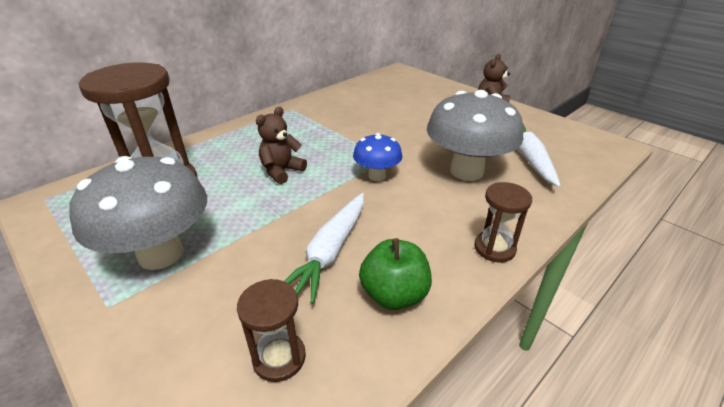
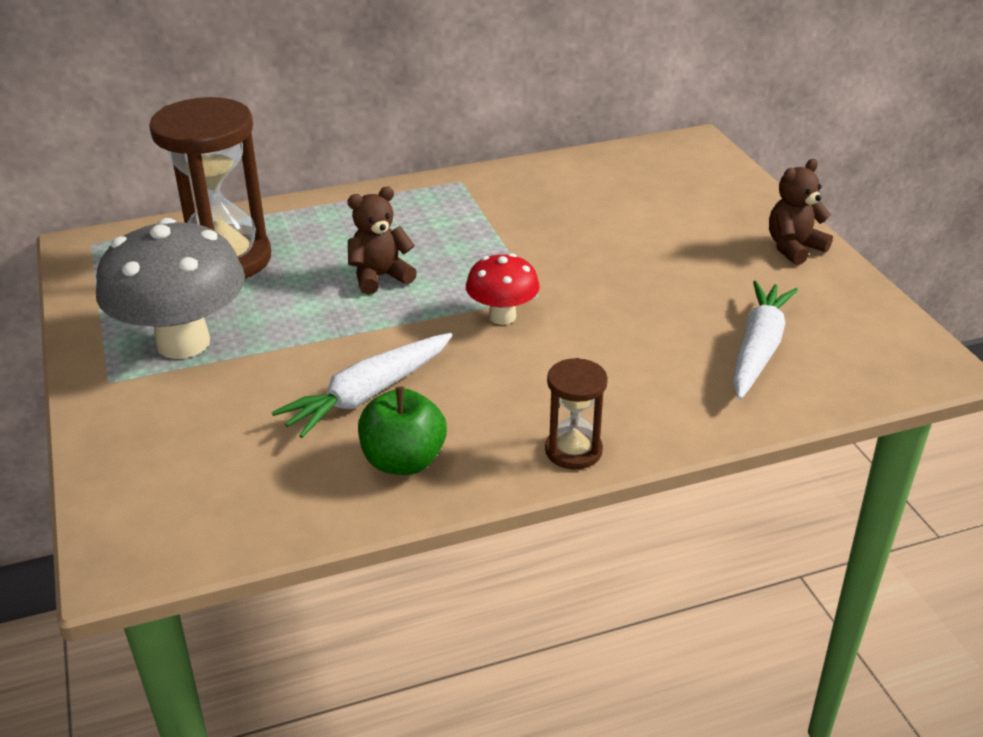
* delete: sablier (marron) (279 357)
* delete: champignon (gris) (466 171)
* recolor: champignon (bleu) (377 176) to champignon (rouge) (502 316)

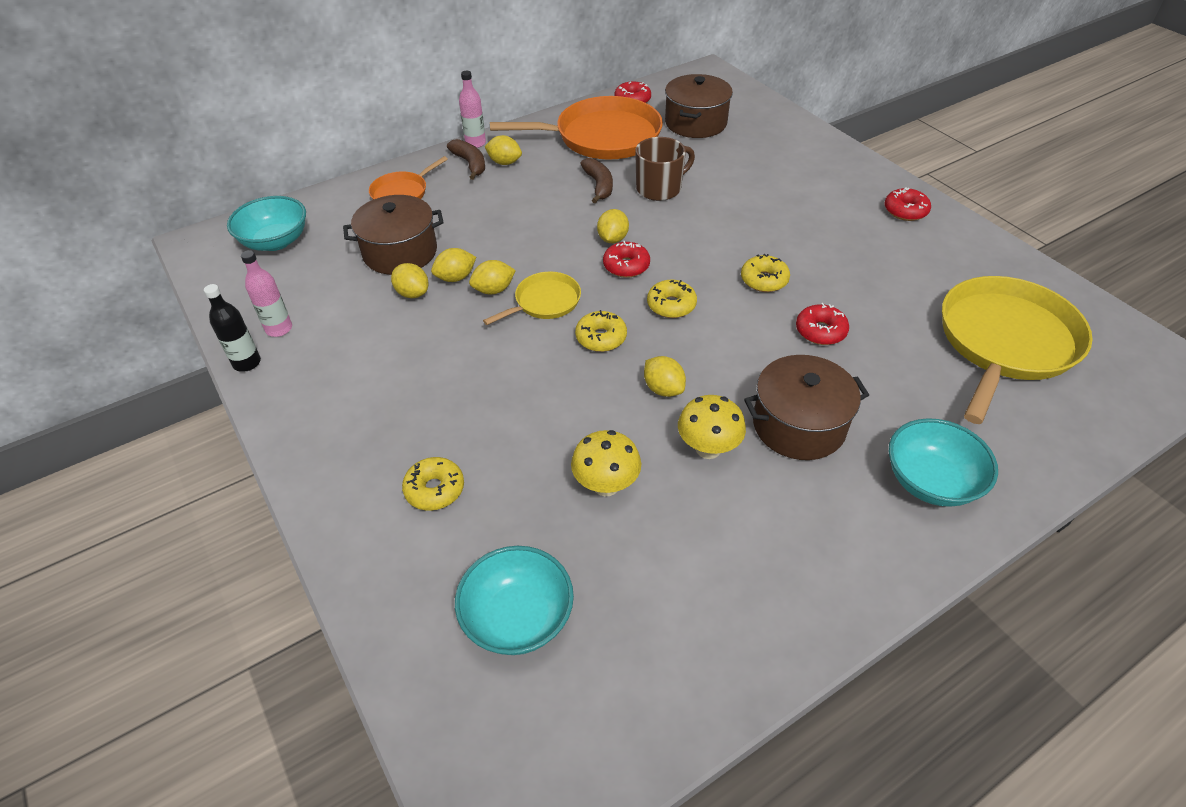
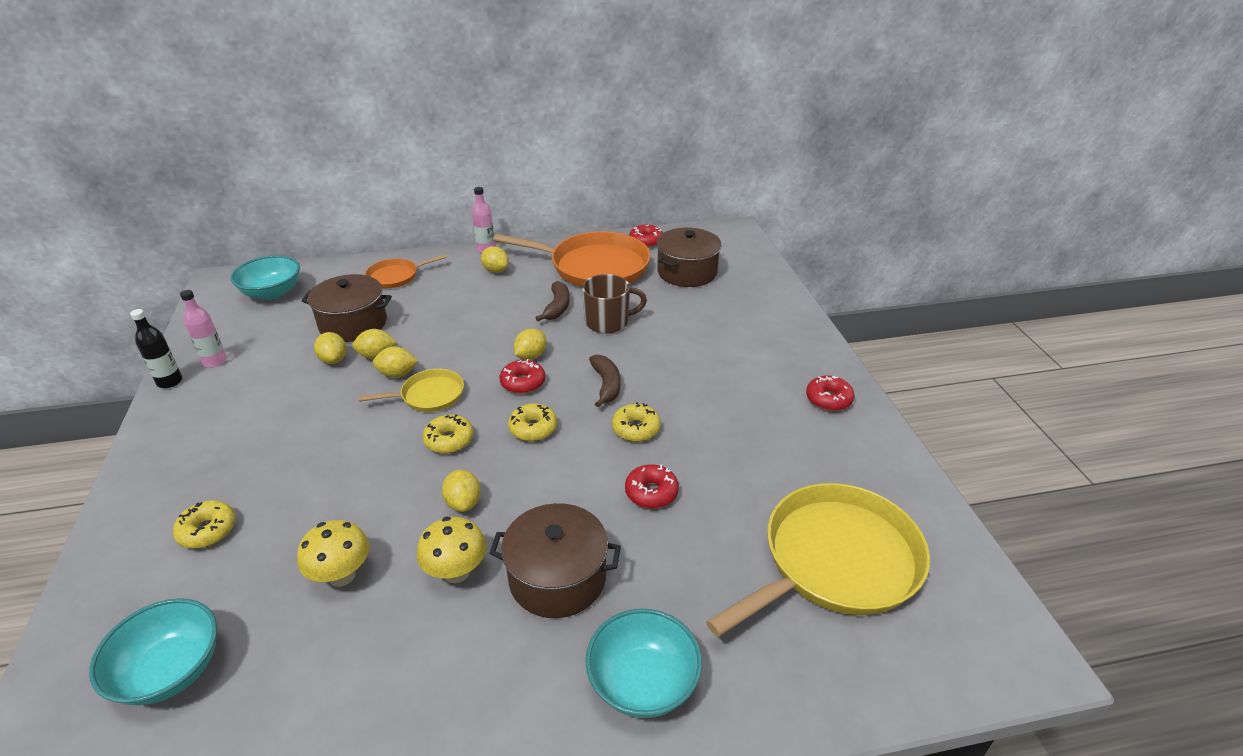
* move: banane (marron) (470 164) to (606 385)

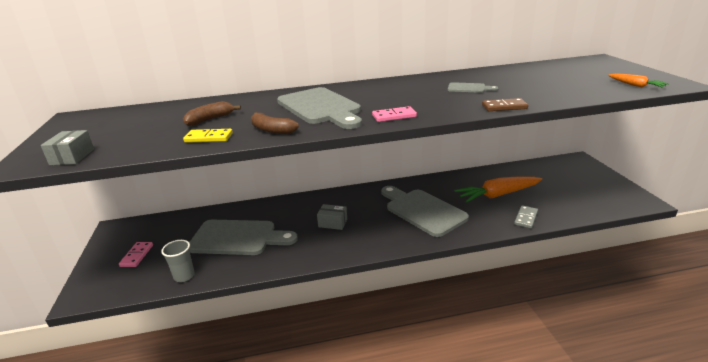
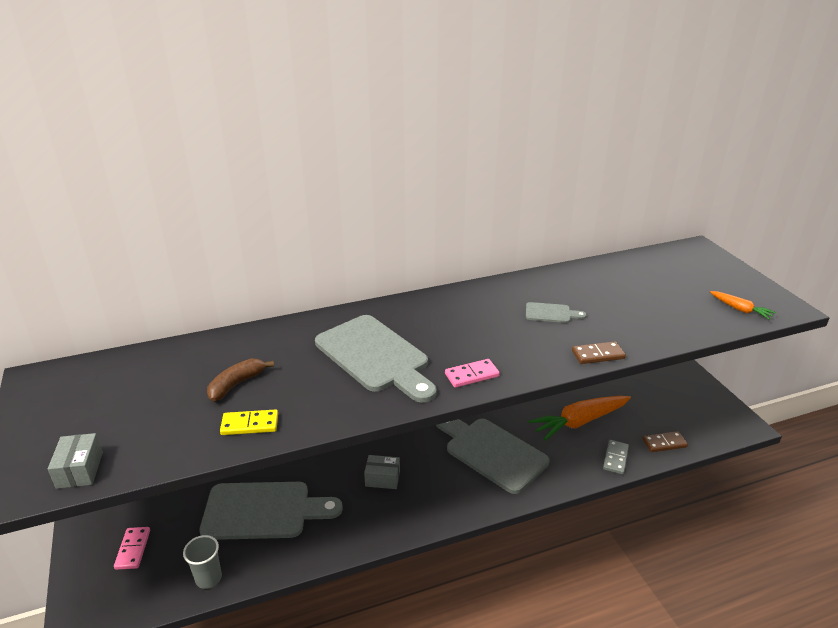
* delete: banane (marron) (271 130)
* insert: domino (marron) (664 443)

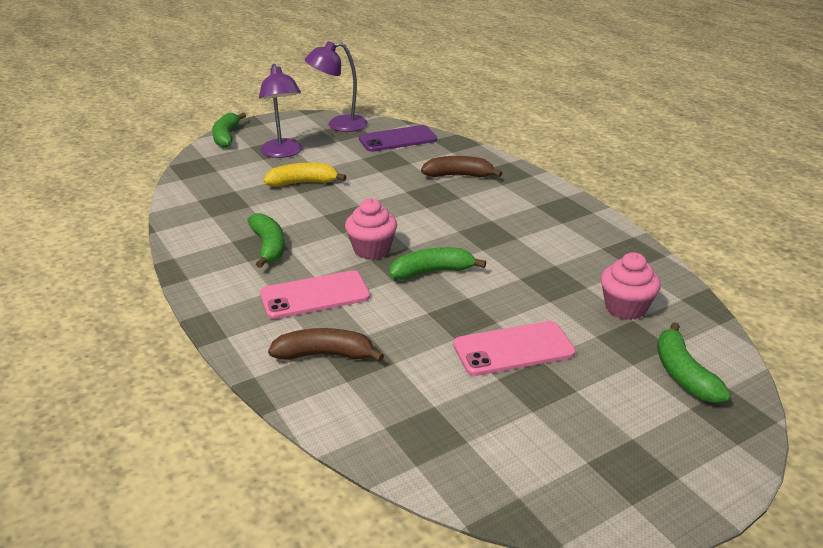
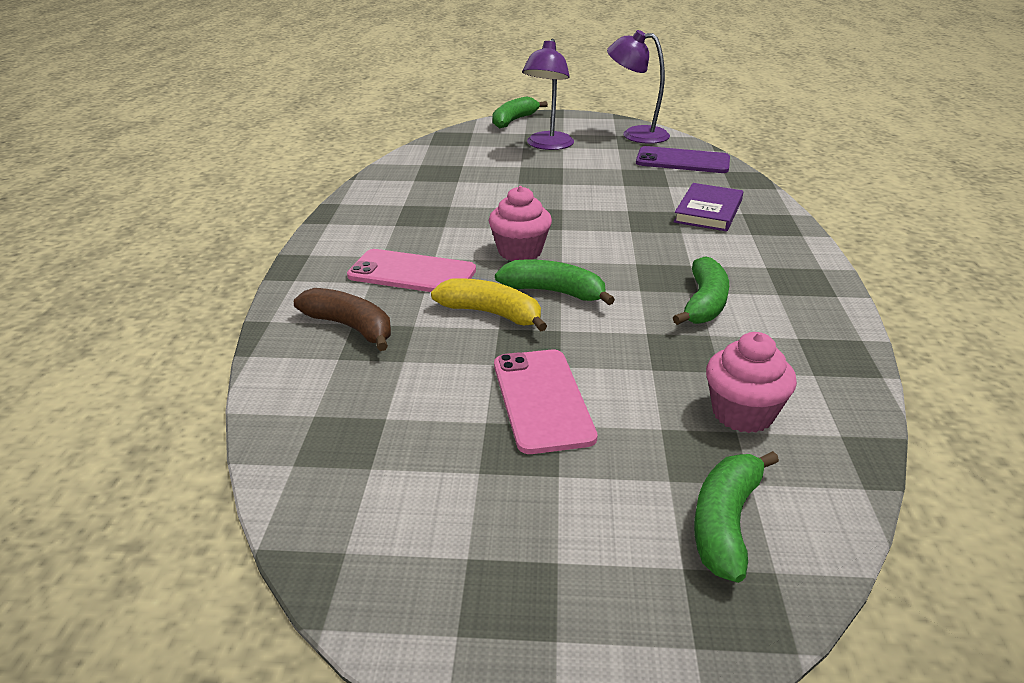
* move: banane (vert) (268 247) to (704 303)
* move: banane (jaune) (303 183) to (492 314)
* replace: banane (marron) (459 175) to livre (violet) (708 211)
* rotate: téléphone (rose) (513 349) = (542 400) 60 degrees clockwise

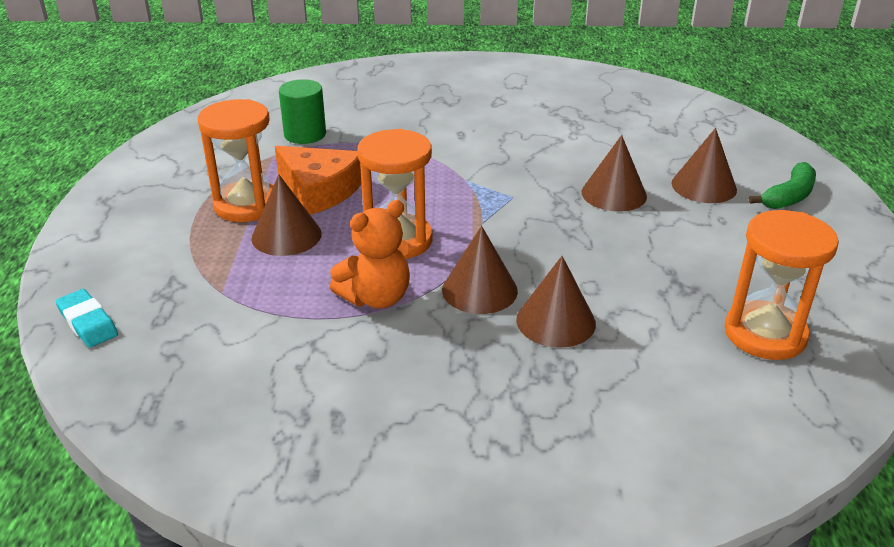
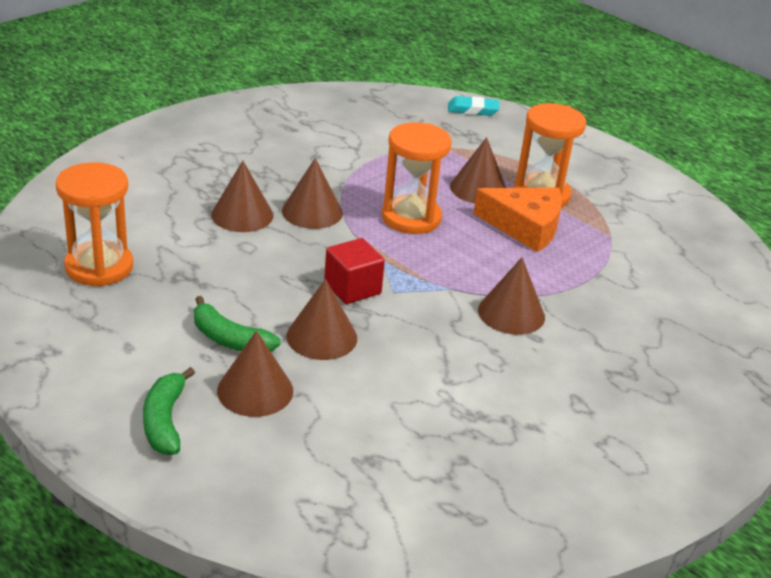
* delete: cylindre (vert) (305 134)
* delete: ours en peluche (orange) (376 298)
* insert: banane (vert) (229 339)
* insert: cube (rouge) (352 288)
* insert: cône (marron) (511 313)
* rotate: fromage (orange) (319 190) = (525 227) 150 degrees counterclockwise

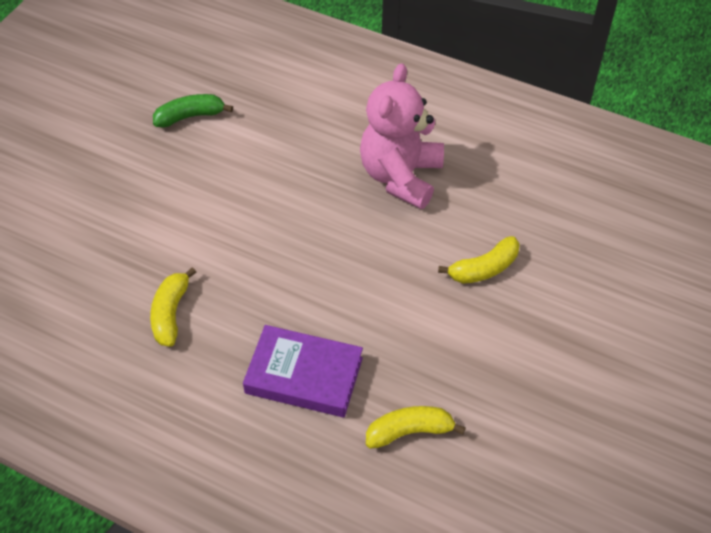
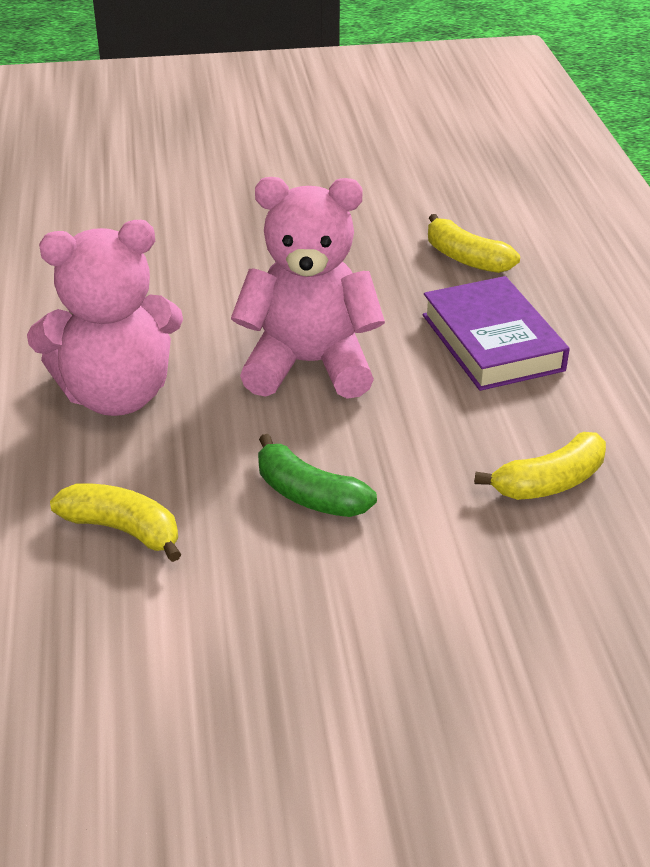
* insert: ours en peluche (rose) (309 365)
* move: banane (vert) (190 116) to (308 495)
* move: banane (jaune) (483 268) to (123 530)

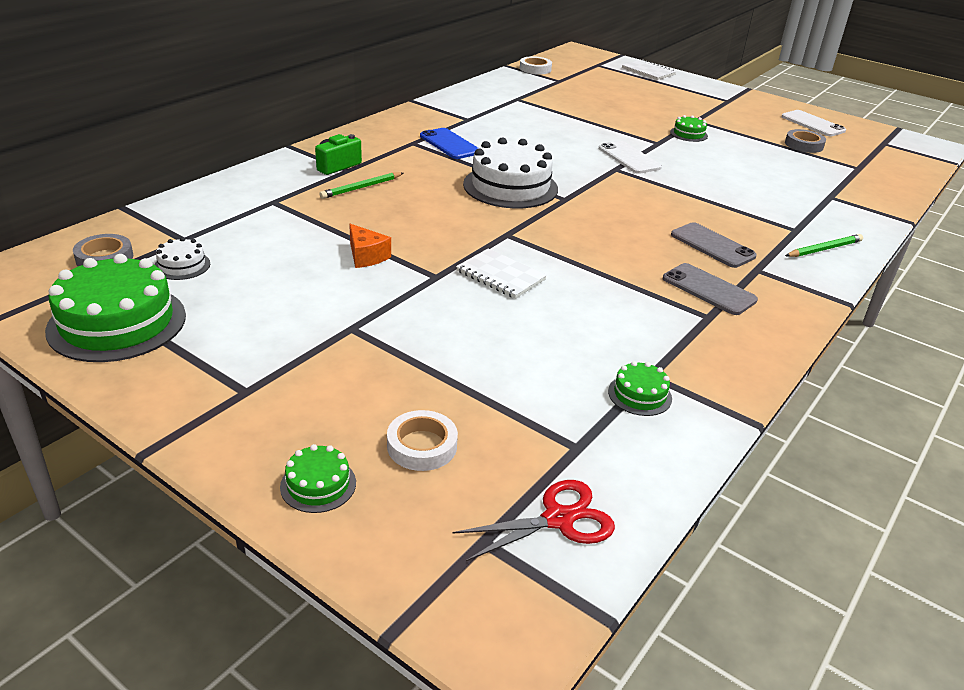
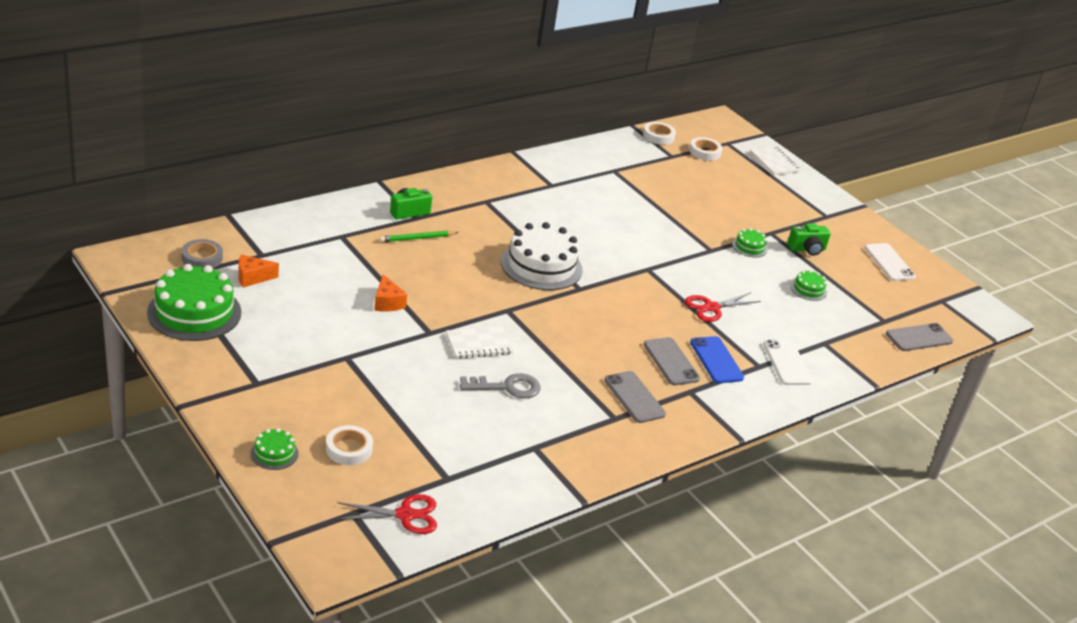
* delete: ruban adhésif (gris) (804 145)
* delete: crayon (vert) (824 249)
* insert: clé (gris) (507 387)
* insert: ciseaux (rouge) (711 308)
* insert: ruban adhésif (blanc) (704 152)
* insert: appareil photo (vert) (807 249)
* insert: téléphone (gris) (919 338)
* move: téléphone (bleu) (449 144) to (716 360)
* move: téléphone (blanc) (629 158) to (787 363)
* move: gâteau (vert) (639 395) to (808 289)
* replace: gâteau (blanc) (182 265) to fromage (orange) (252 277)
* rotate: carnet (blanc) (500 275) = (479 344) 75 degrees counterclockwise

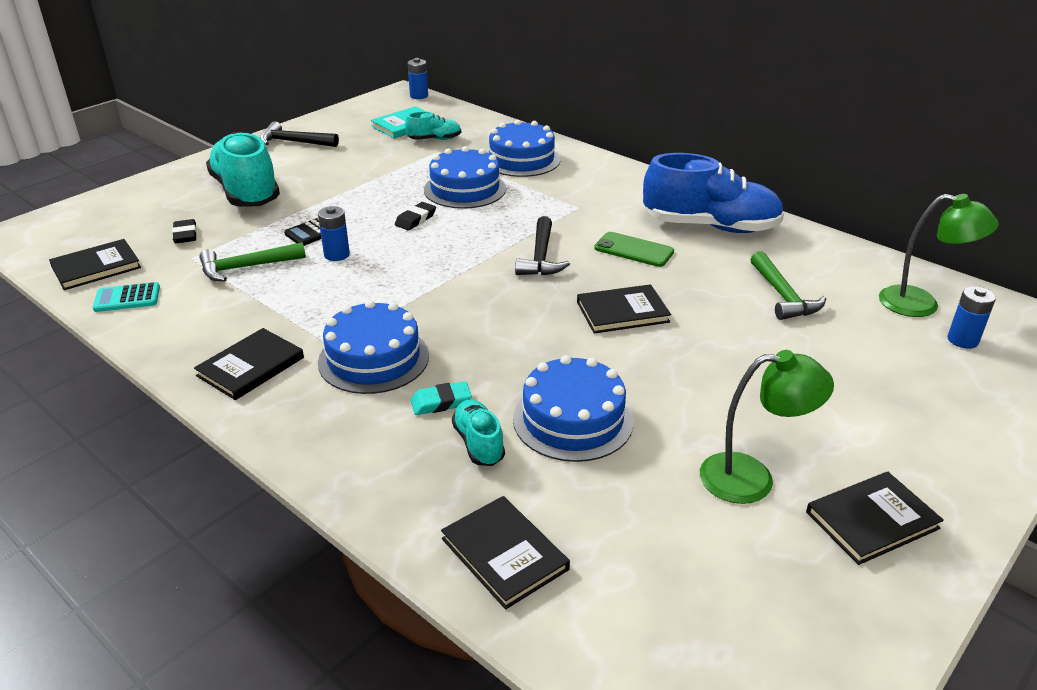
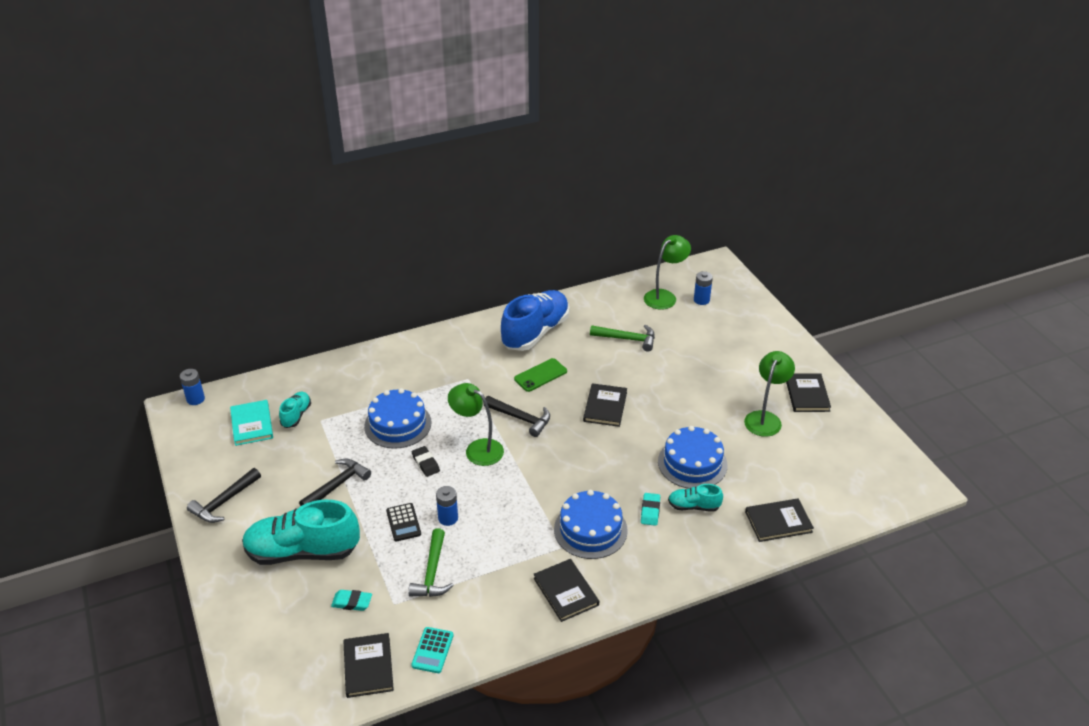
* delete: gâteau (bleu) (521 159)
* insert: marteau (noir) (337 485)
* insert: lampe (vert) (477 449)
* recolor: gomme (noir) (185 235) to gomme (turquoise) (352 602)

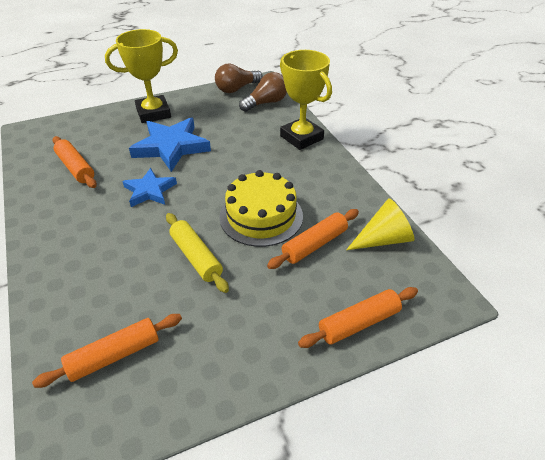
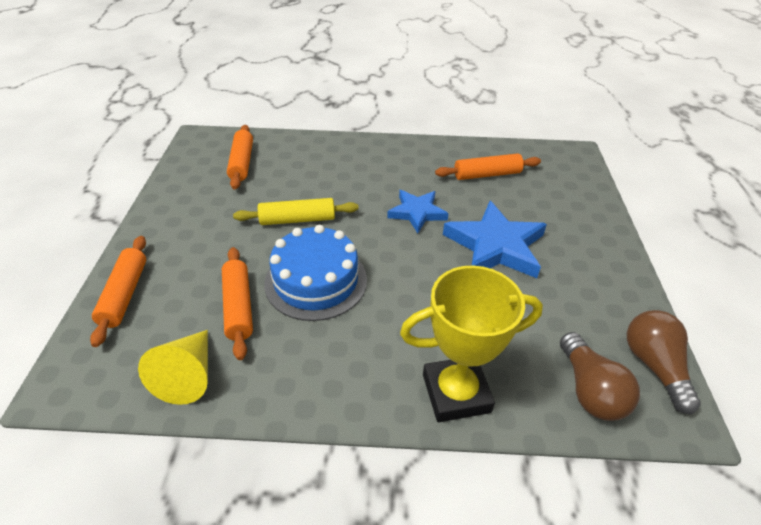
* delete: trophée (jaune) (153 113)
* recolor: gâteau (jaune) (261 216) to gâteau (bleu) (316 281)

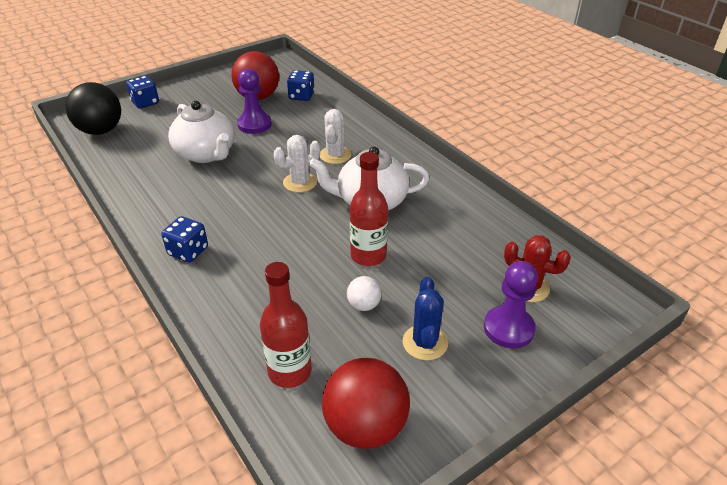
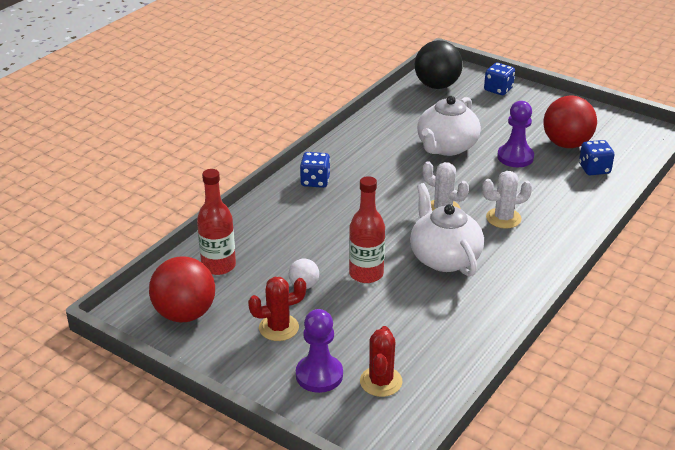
* recolor: cactus (bleu) (425 342) to cactus (rouge) (278 328)

